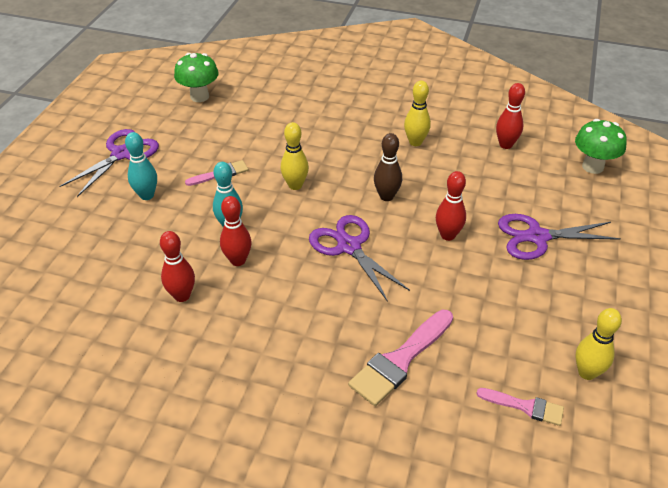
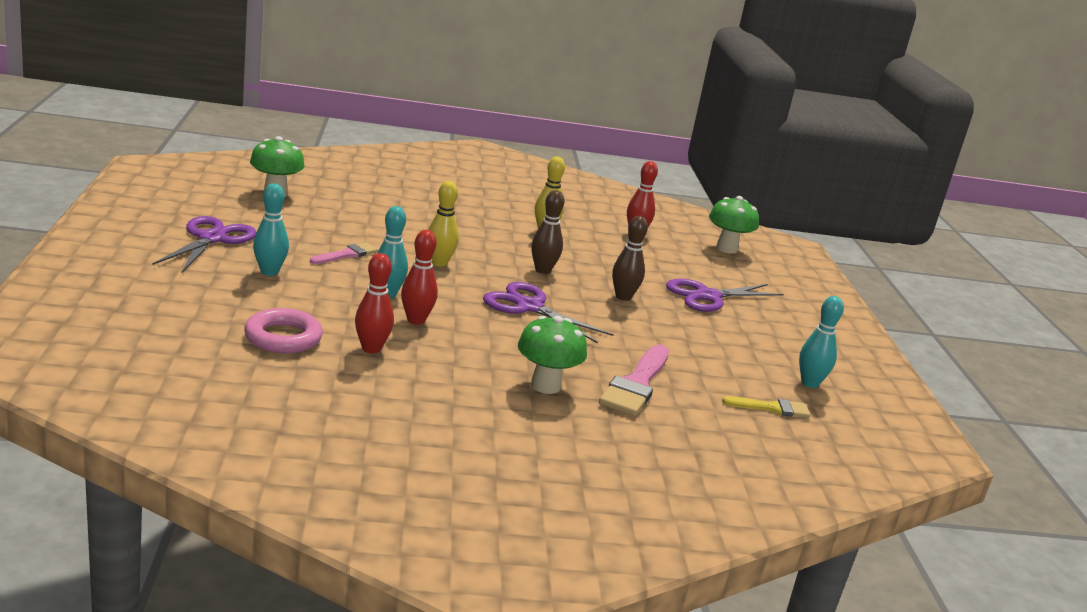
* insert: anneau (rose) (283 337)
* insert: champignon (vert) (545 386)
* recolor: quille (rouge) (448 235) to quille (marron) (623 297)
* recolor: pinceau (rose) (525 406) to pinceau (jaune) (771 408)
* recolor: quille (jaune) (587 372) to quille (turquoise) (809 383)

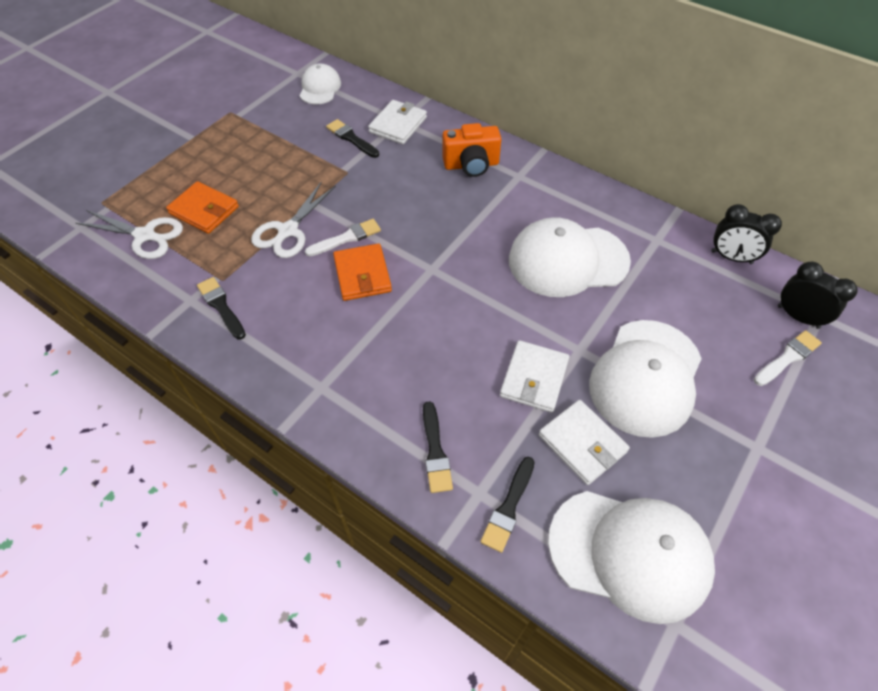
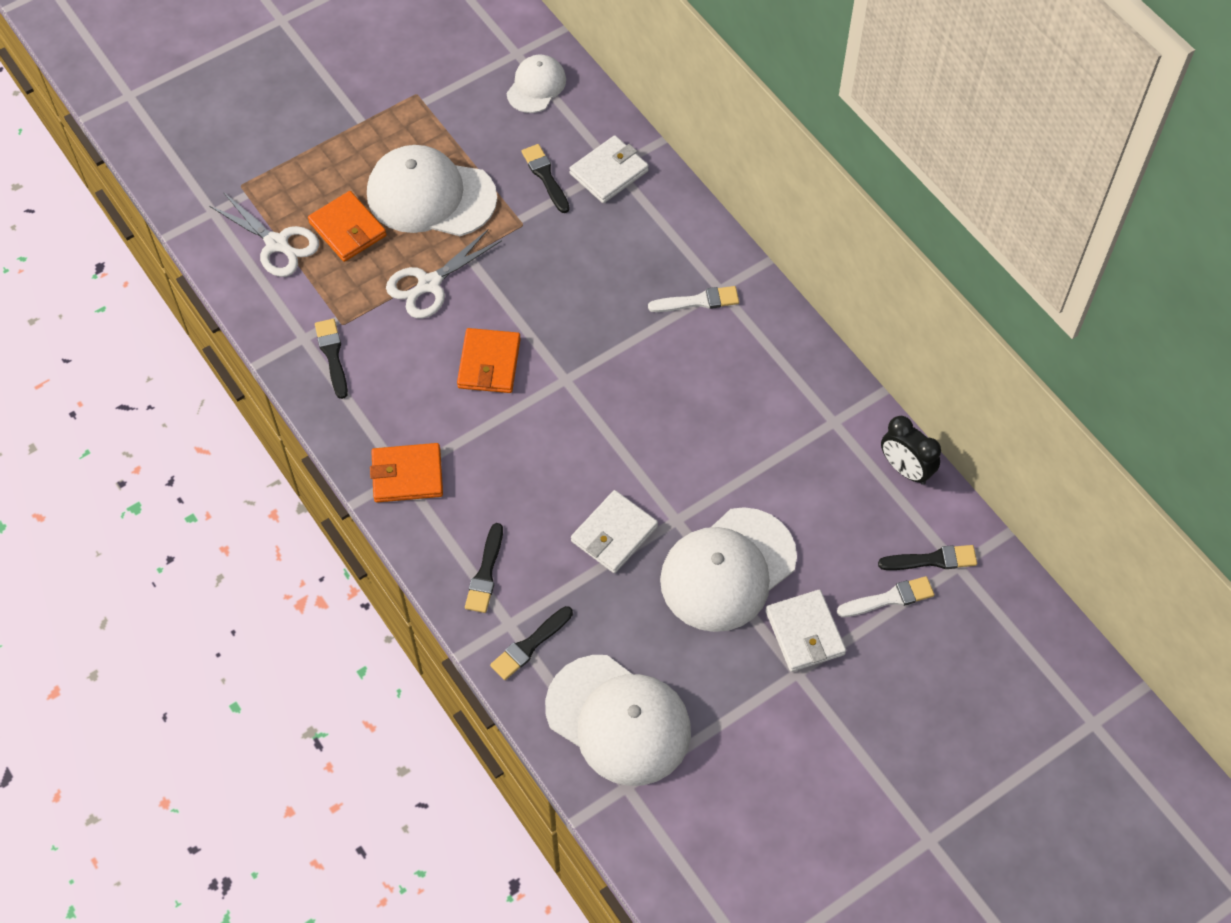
* delete: appareil photo (orange) (471 165)
* insert: portefeuille (orange) (407 475)
* move: pinceau (blanc) (346 238) to (698 301)
* move: casquette (blanc) (567 260) to (431 196)
* move: portefeuille (blanc) (582 443) to (805 633)
* replace: réveil (noir) (798 317) to pinceau (noir) (932 560)

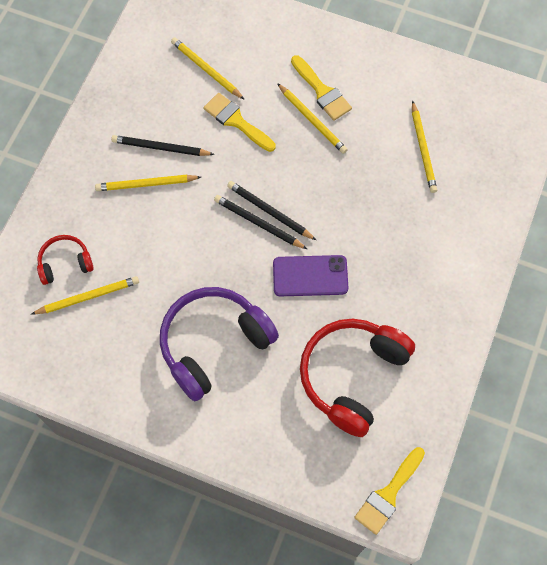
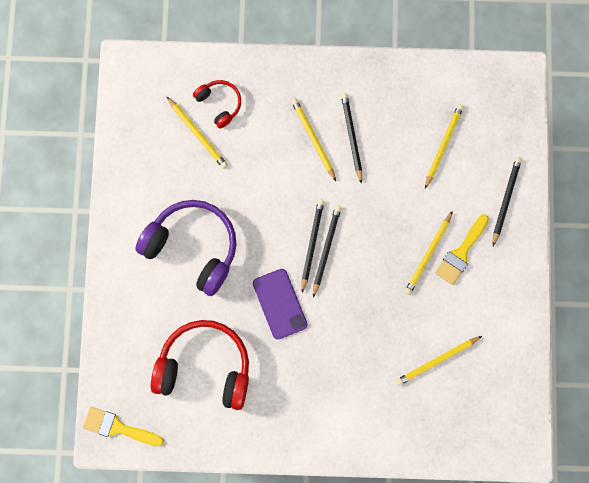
* delete: pinceau (jaune) (236 121)
* insert: crayon (noir) (506 200)

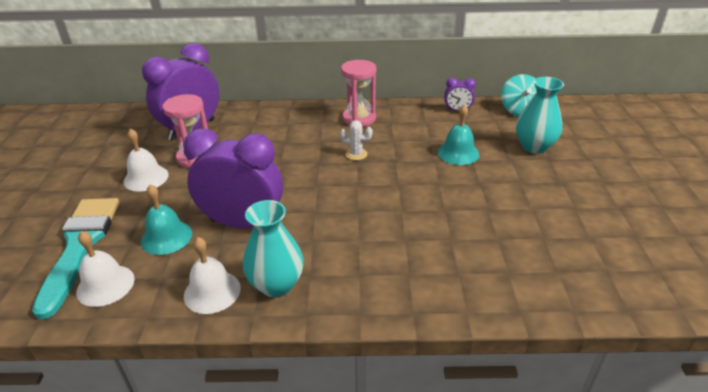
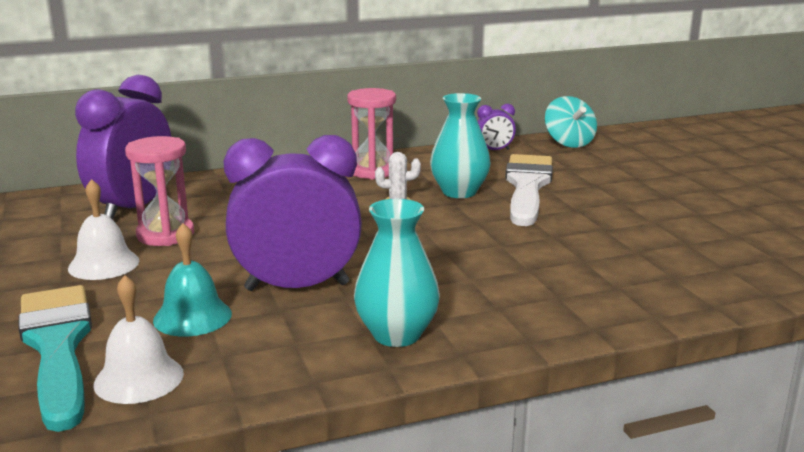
* delete: cloche (blanc) (212 291)
* move: vase (turquoise) (534 147) to (459 192)
* replace: cloche (turquoise) (458 153) to pinceau (blanc) (527 186)

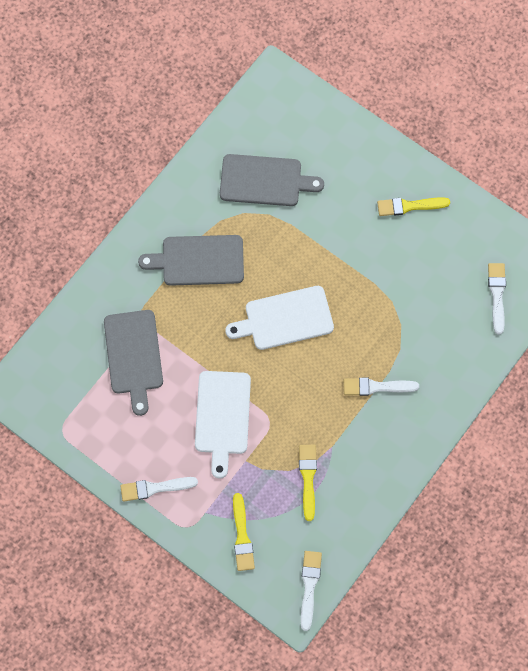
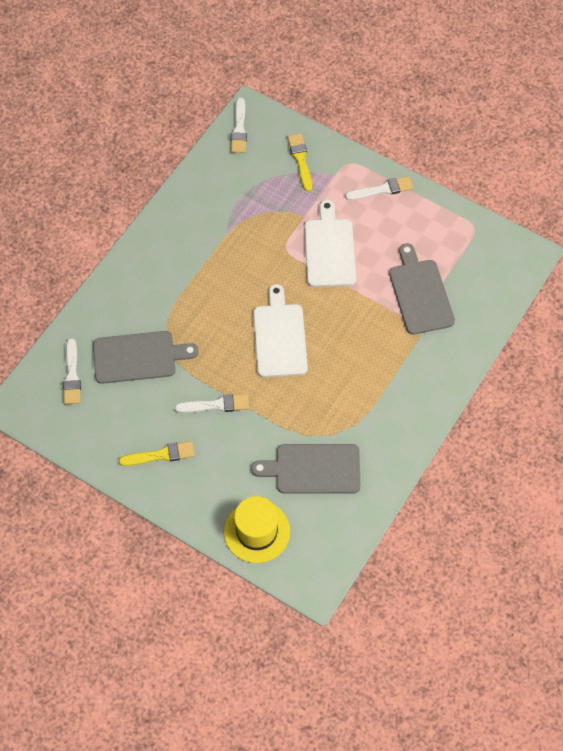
* delete: pinceau (jaune) (308 478)
* insert: chapeau (jaune) (257 531)
* move: planche à découper (gris) (199 260) to (138 357)
* move: pinceau (blanc) (376 387) to (216 405)
* rotate: planche à découper (blanc) (285 319) = (279 337) 75 degrees counterclockwise

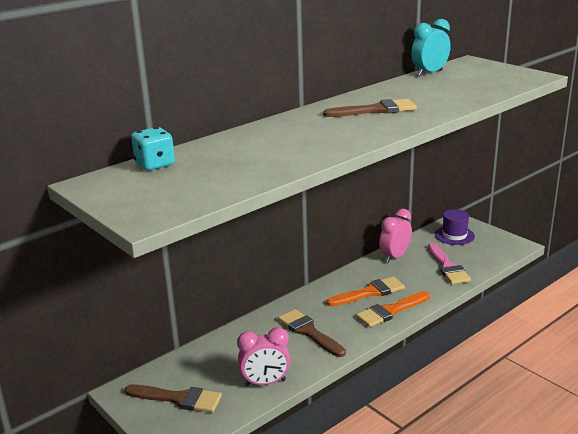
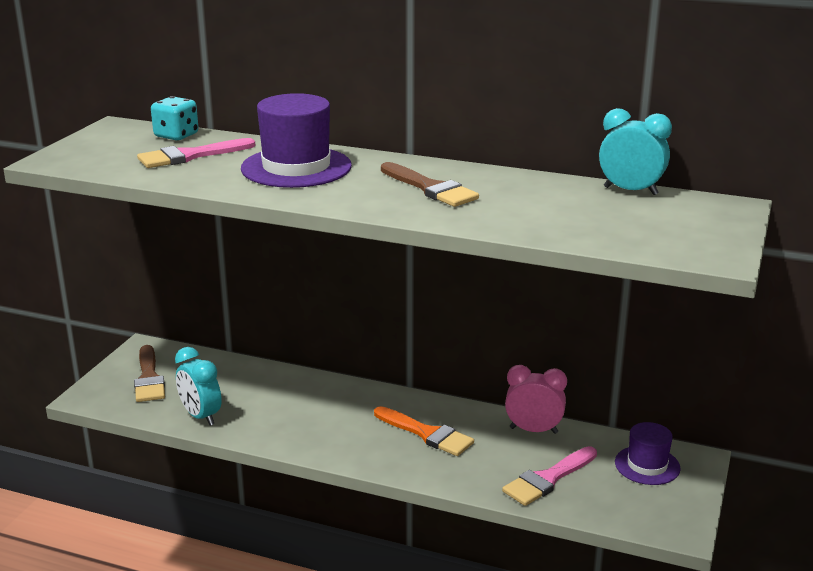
* delete: pinceau (marron) (309 332)
* delete: pinceau (orange) (390 311)
* insert: pinceau (rose) (190 156)
* insert: chapeau (violet) (296 167)
* recolor: réveil (rose) (265 383) to réveil (turquoise) (201 416)

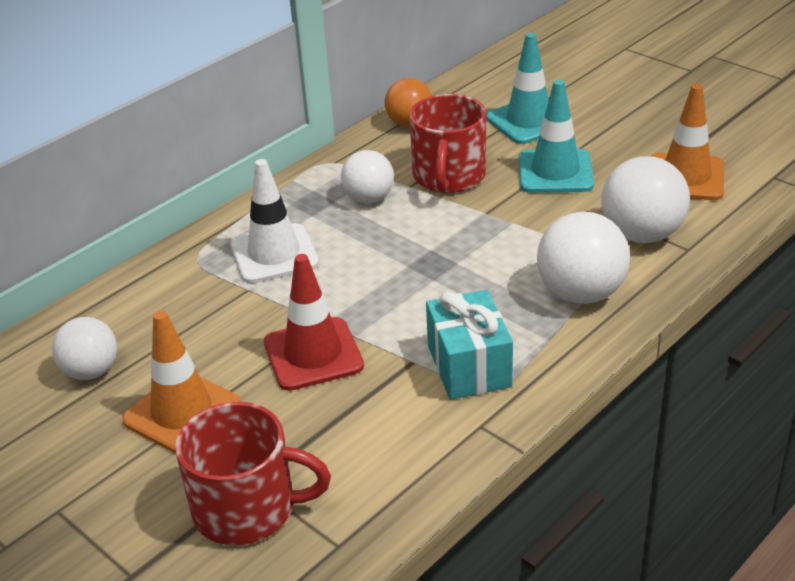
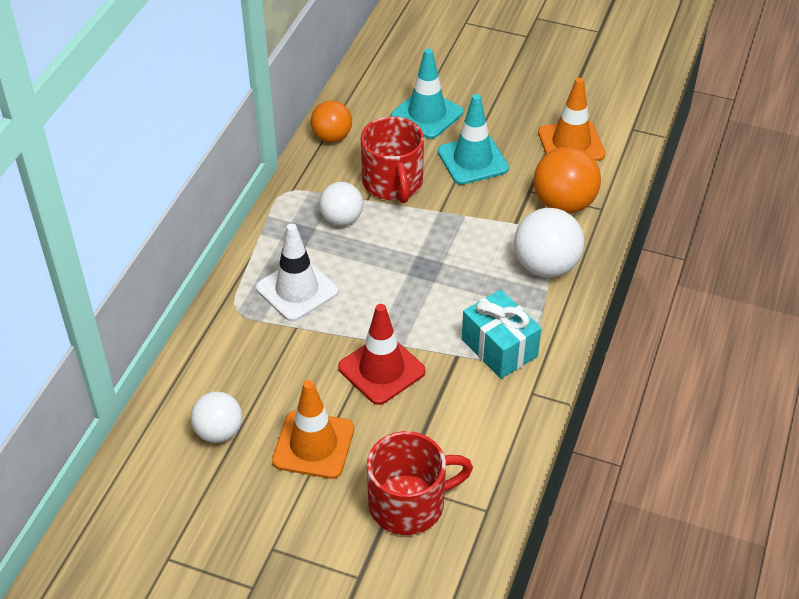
* recolor: balle (blanc) (641 234) to balle (orange) (563 204)

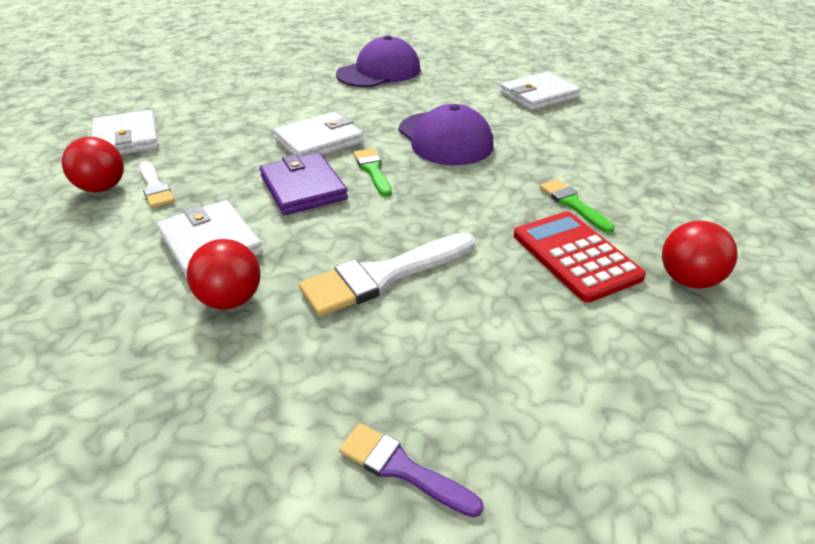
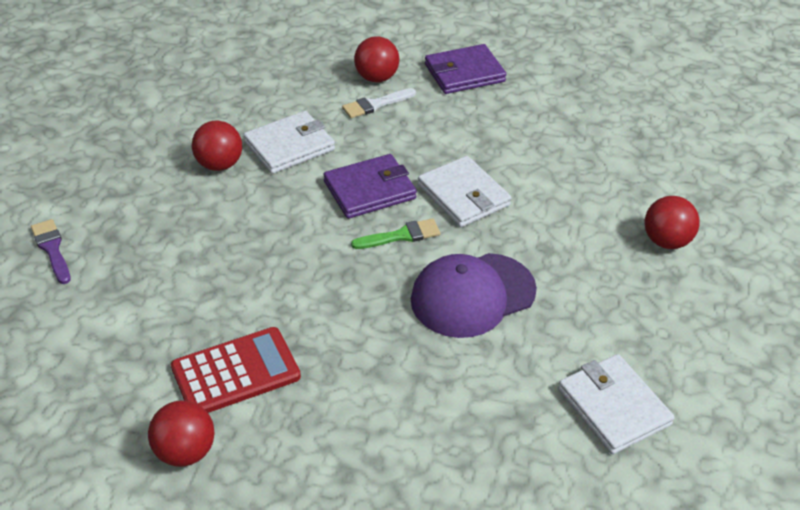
* delete: pinceau (blanc) (383 276)
* delete: pinceau (vert) (573 204)
* replace: casquette (violet) (379 72) to balle (rouge) (666 241)
* recolor: portefeuille (blanc) (126 138) to portefeuille (violet) (464 73)
* rotate: pinceau (violet) (402 468) = (52 249) 60 degrees counterclockwise

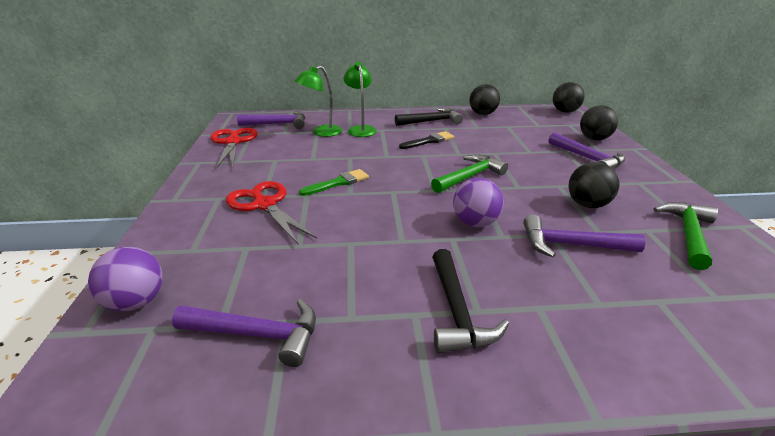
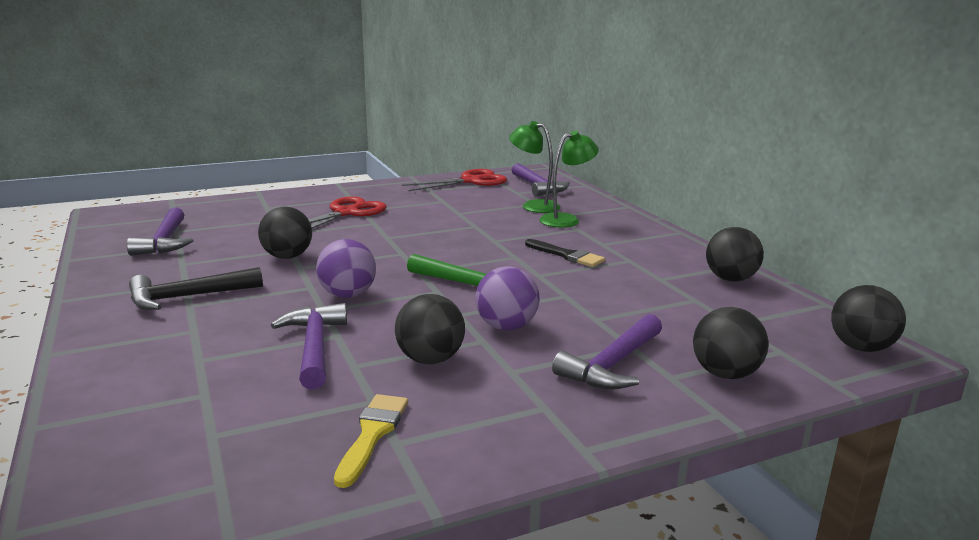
* delete: pinceau (vert) (338 183)
* delete: marteau (noir) (431 121)
* insert: balle (noir) (287 257)
* move: balle (violet) (136 302) to (506 327)
* replace: marteau (vert) (688 234) to pinceau (jaune) (372 434)

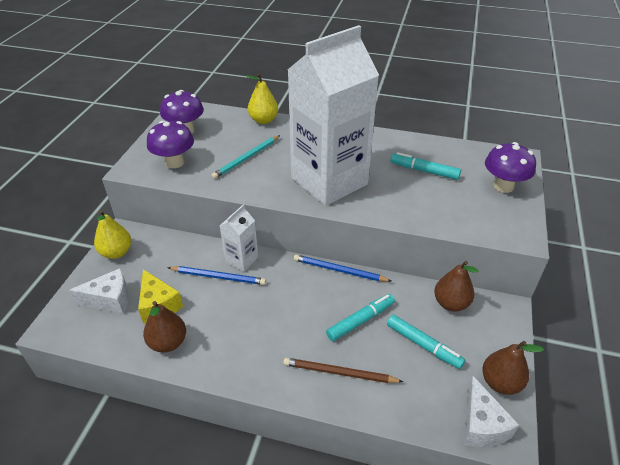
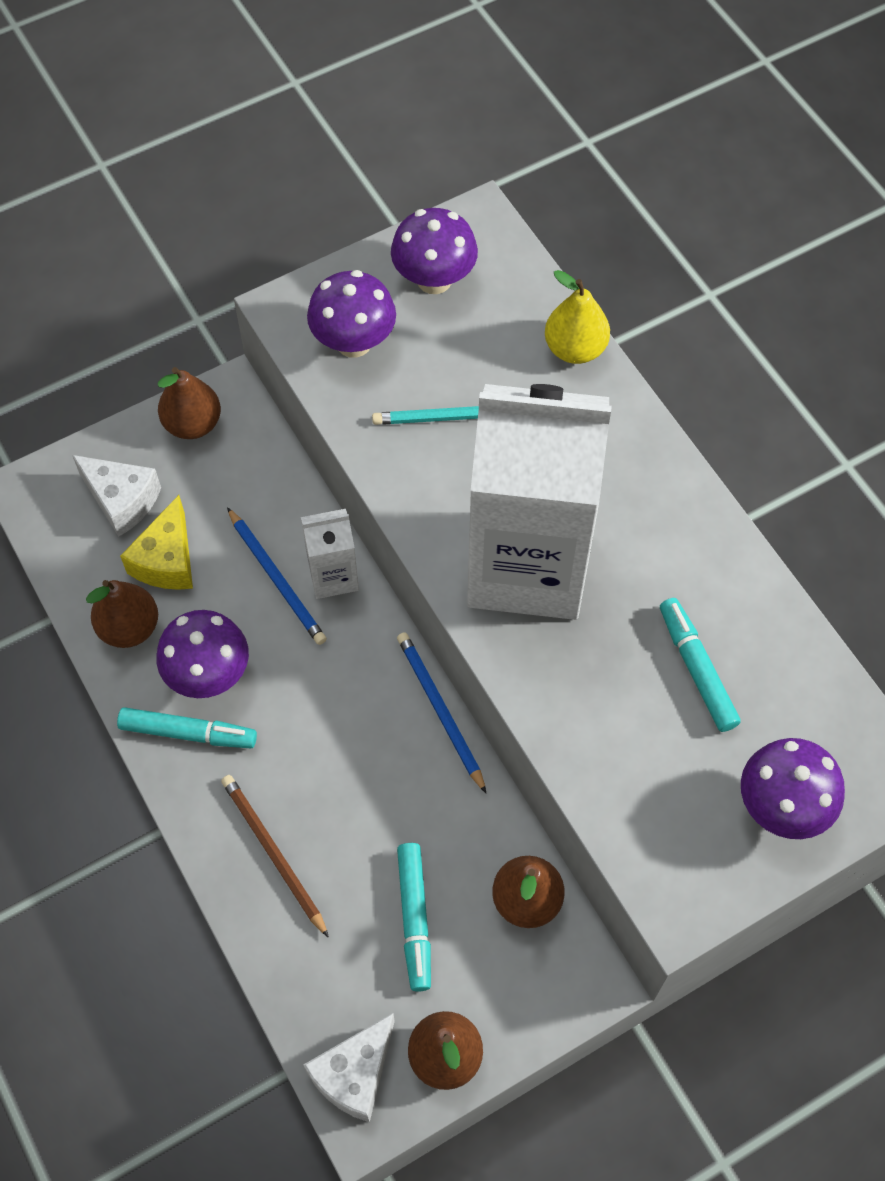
* insert: champignon (violet) (209 674)
* move: feutre (turquoise) (360 321) to (188 733)
* recolor: poire (jaune) (116 252) to poire (marron) (193 424)

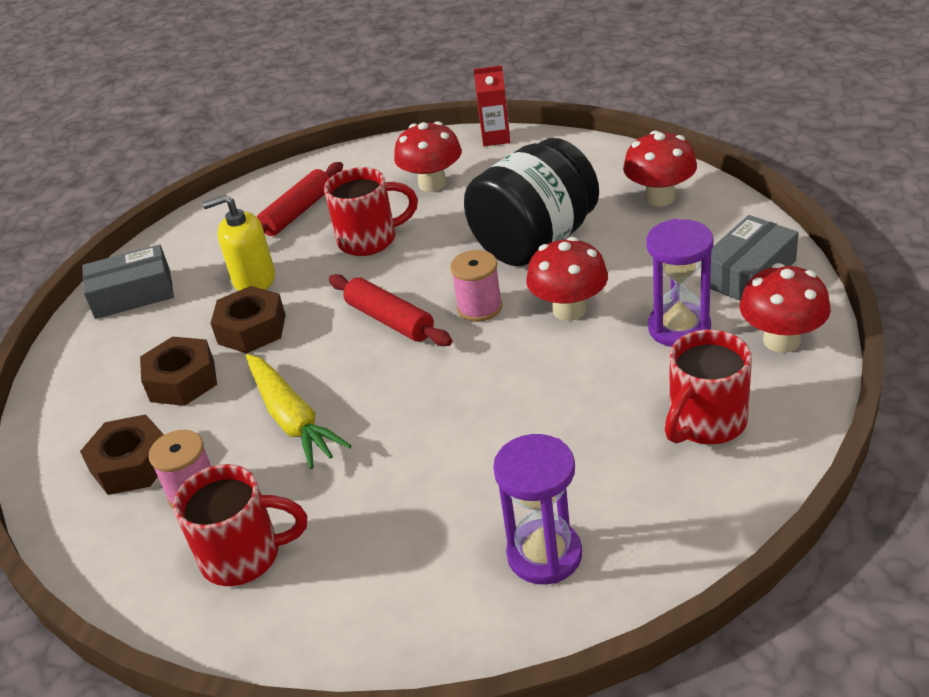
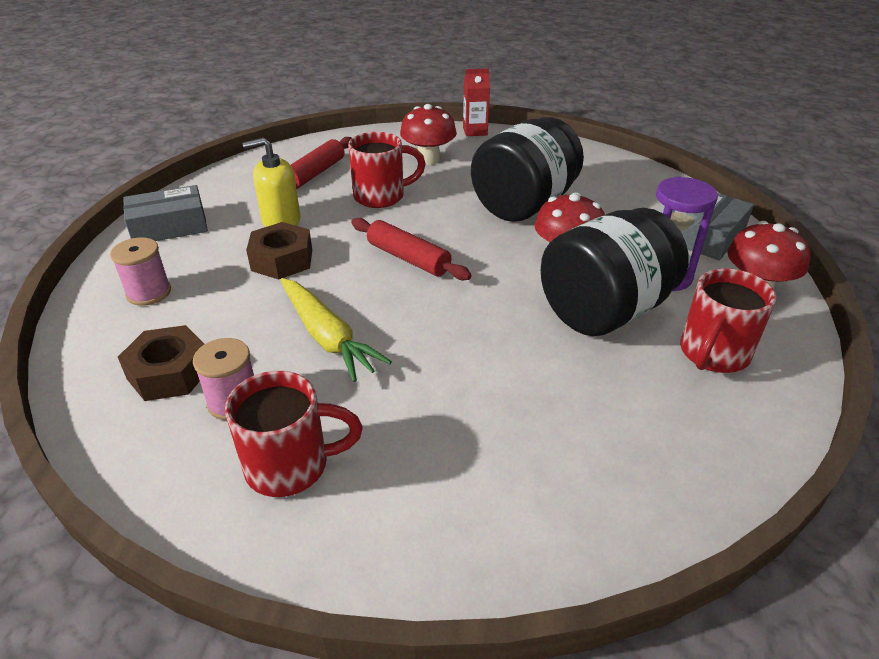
* delete: écrou (marron) (182 381)
* delete: sablier (violet) (544 555)
* delete: champignon (rouge) (660 197)
* insert: bocal (noir) (604 311)
* move: bobine (rose) (479 307) to (149 293)

